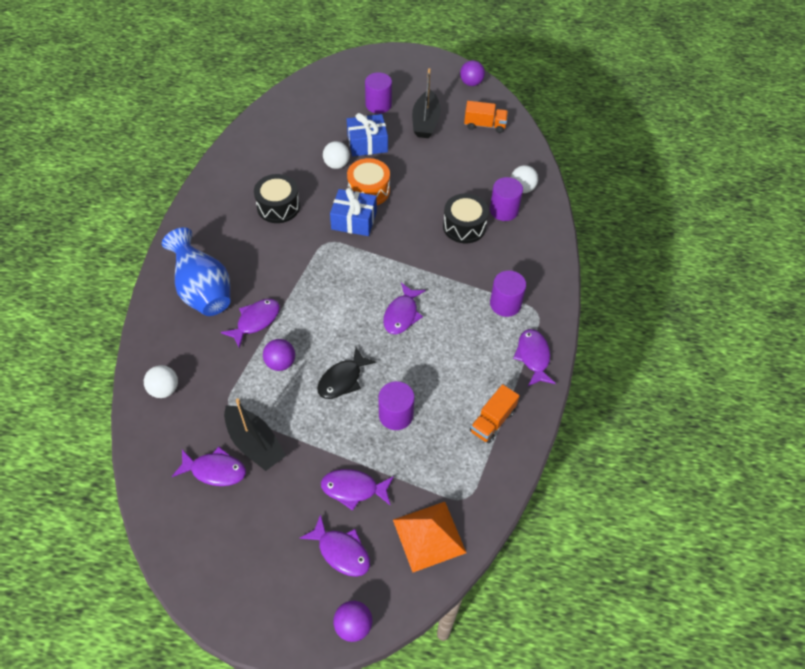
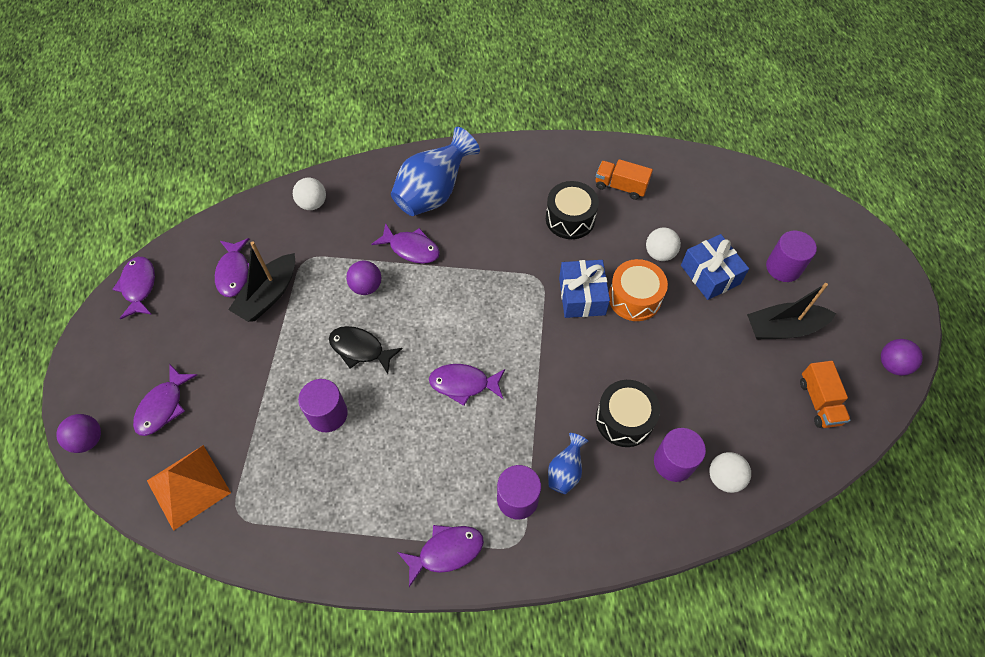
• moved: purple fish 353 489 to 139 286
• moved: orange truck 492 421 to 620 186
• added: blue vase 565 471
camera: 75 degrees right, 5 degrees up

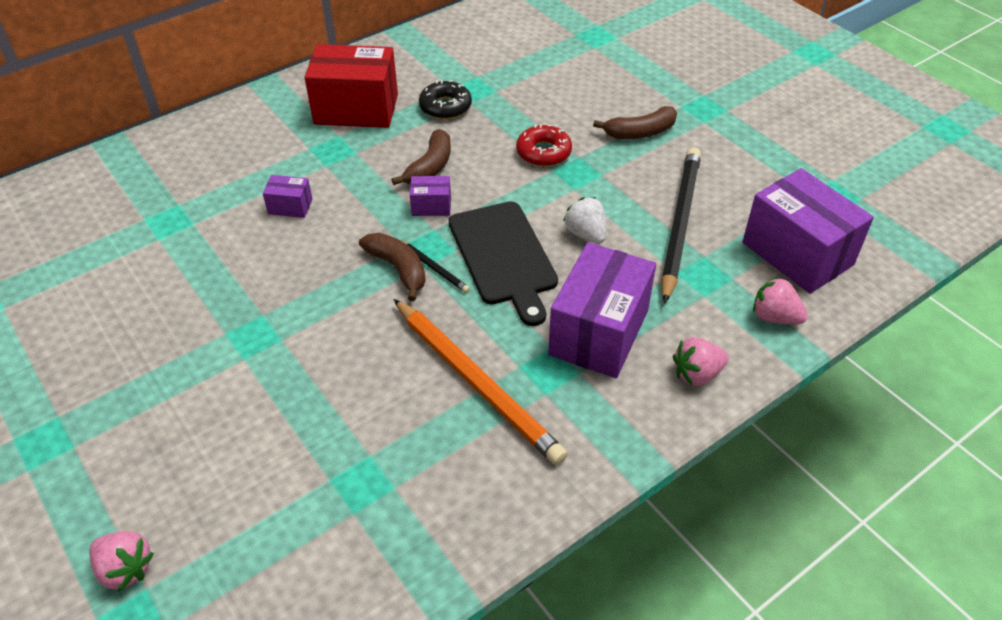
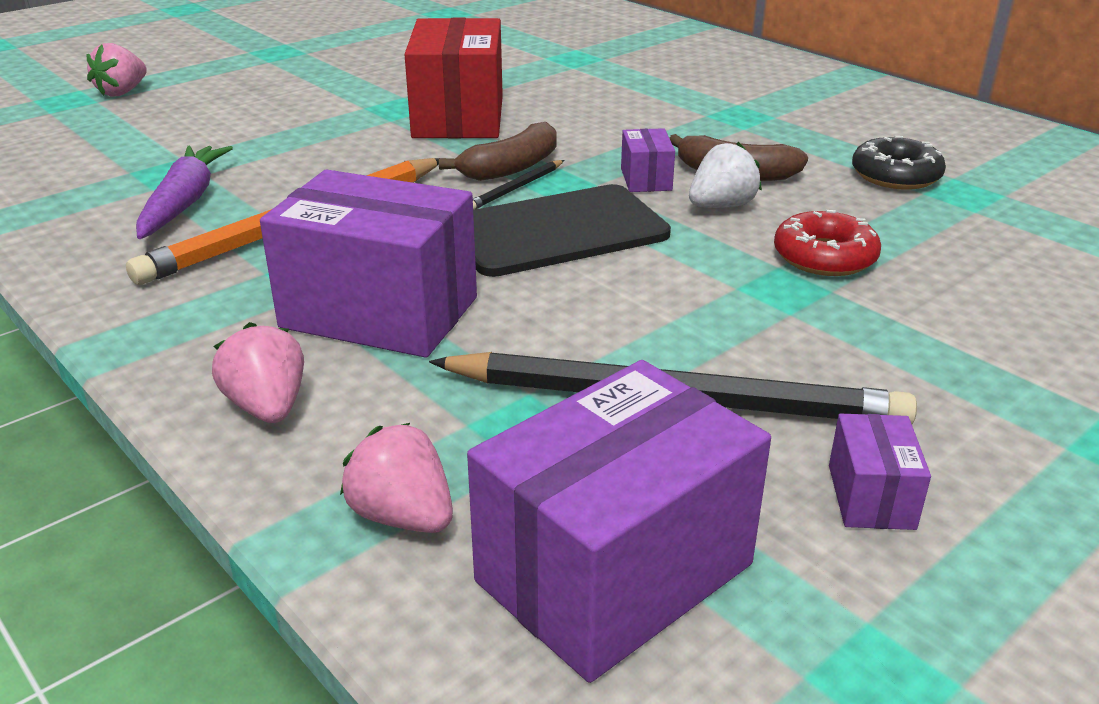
• moved: purple box 290 206 to 871 497
• moved: red box 356 109 to 458 117
• moved: white strawberry 586 234 to 721 206
• removed: brown banana 640 132
• turned: pink strawberry 774 317 = 403 516 75 degrees counterclockwise
• added: purple carrot 184 203
camera: 85 degrees right, 15 degrees down

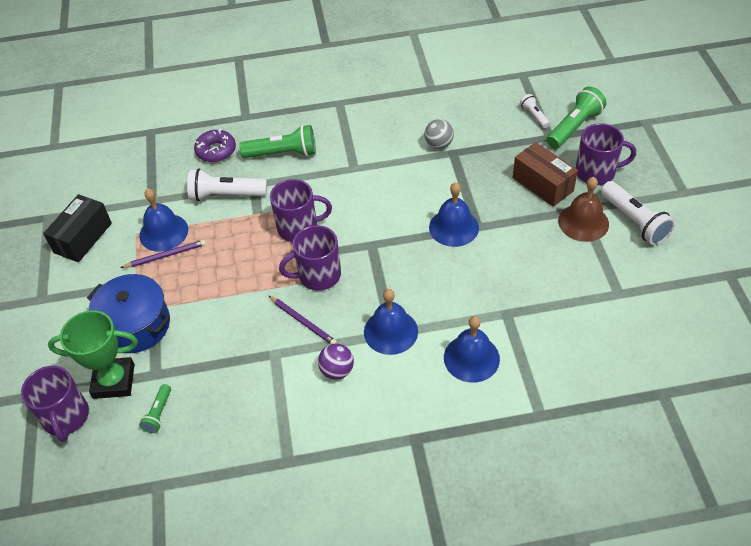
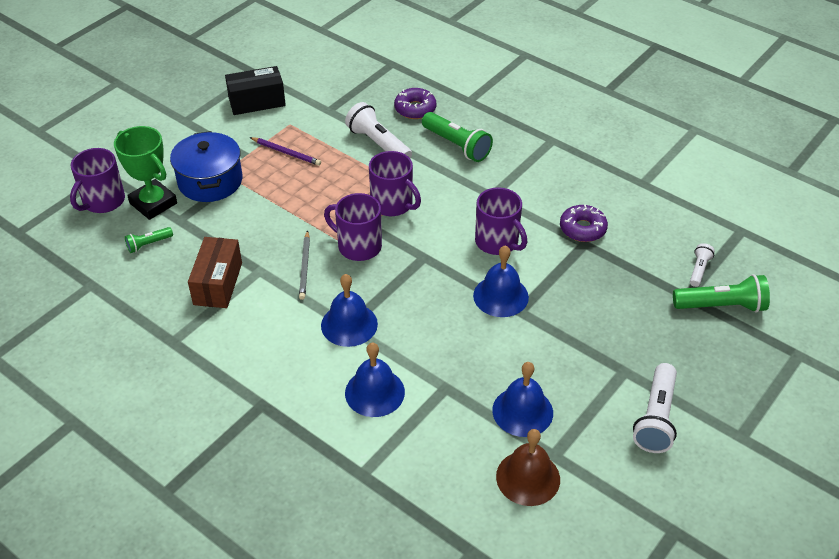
• moved: blue bell 163 232 to 522 411
• recoloured: purple pencil 303 322 to grey pencil 305 267
• removed: purple ball 337 370
• replaced: grey ball 438 144 to purple donut 582 229
• moved: brown box 542 184 to 218 283
• moved: brown bell 583 222 to 528 477
• moved: purple mug 596 172 to 497 242
camera: 45 degrees right, 5 degrees down

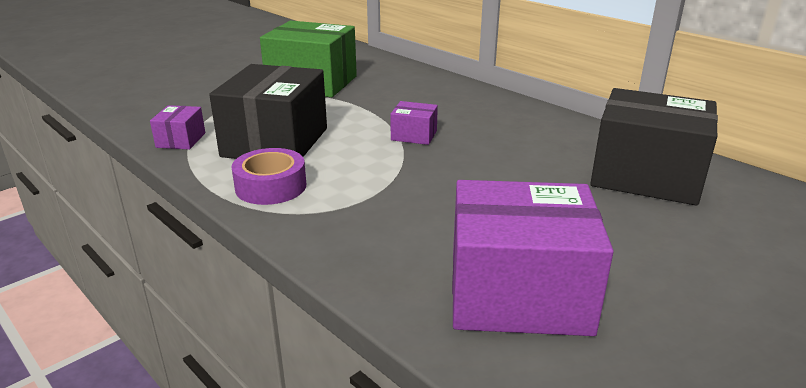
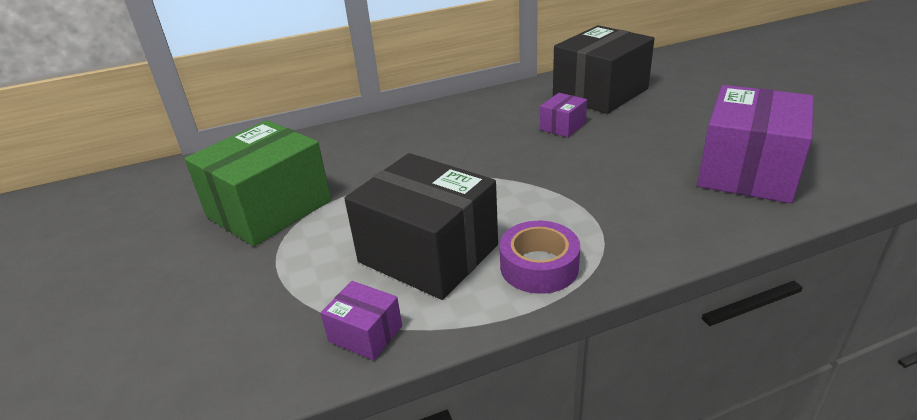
• moved: purple box 414 135 to 562 126
camera: 65 degrees left, 5 degrees up

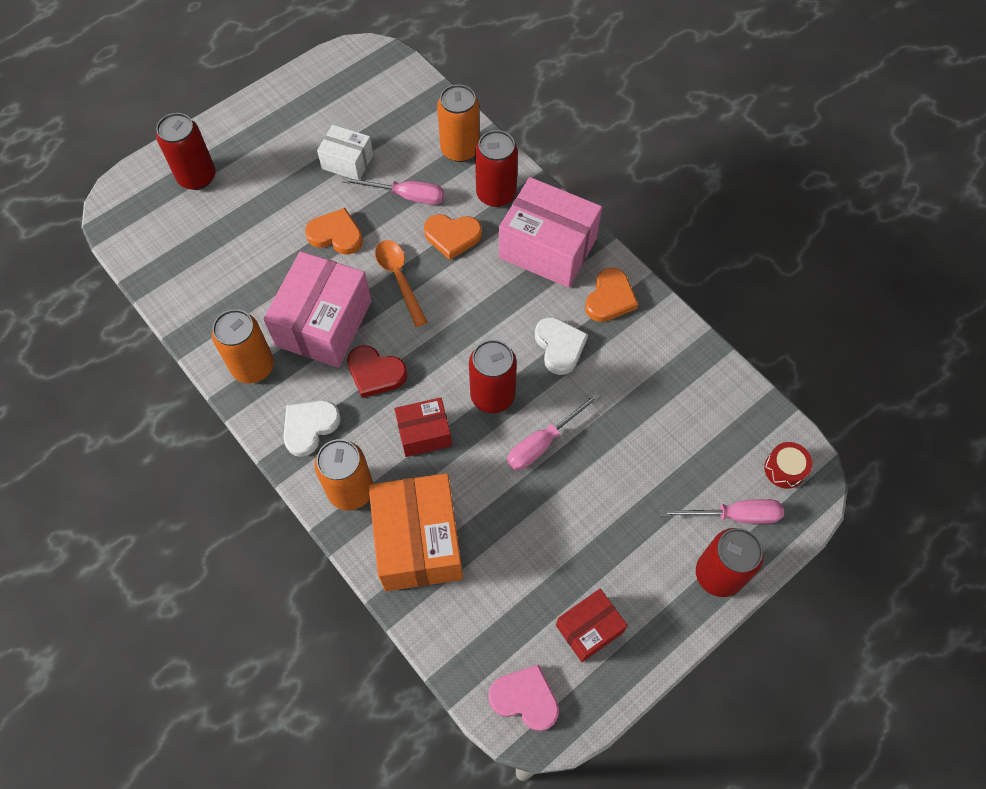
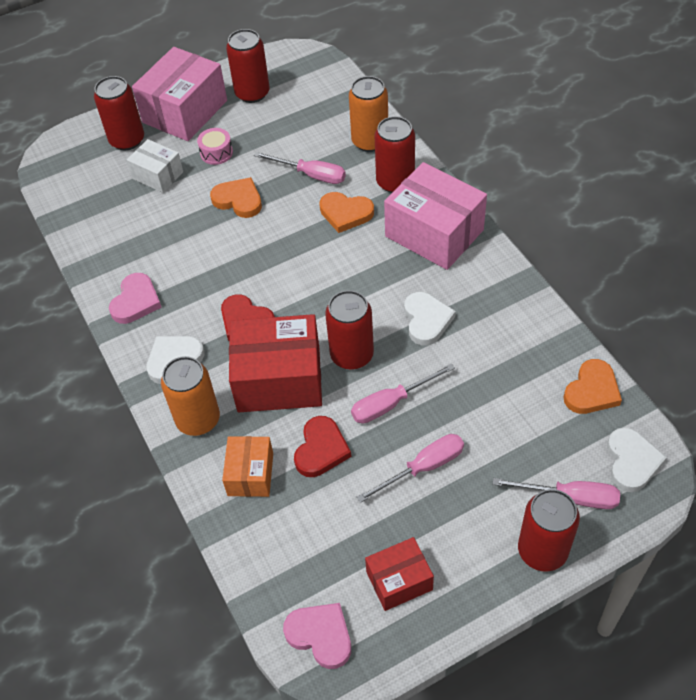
• replaced: orange can 253 366 to pink heart 136 301
• moved: pink box 324 323 to 185 111
• moved: white box 347 162 to 158 175
• resized: orange box 418 541 = 250 474 x0.55
• removed: orange spoon 399 278
• resized: red box 424 433 = 279 379 x1.81
• moved: orange heart 610 298 to 592 391
• replaced: red drum 784 469 to white heart 631 462
• added: pink drum 216 153
• added: red can 252 93
• added: red heart 321 449
• added: pink screwdriver 423 468
camera: 15 degrees right, 10 degrees down

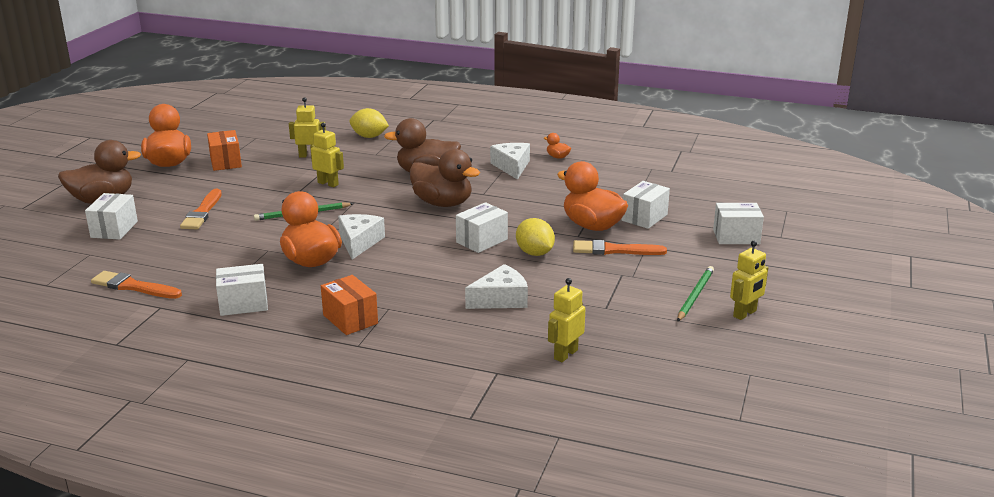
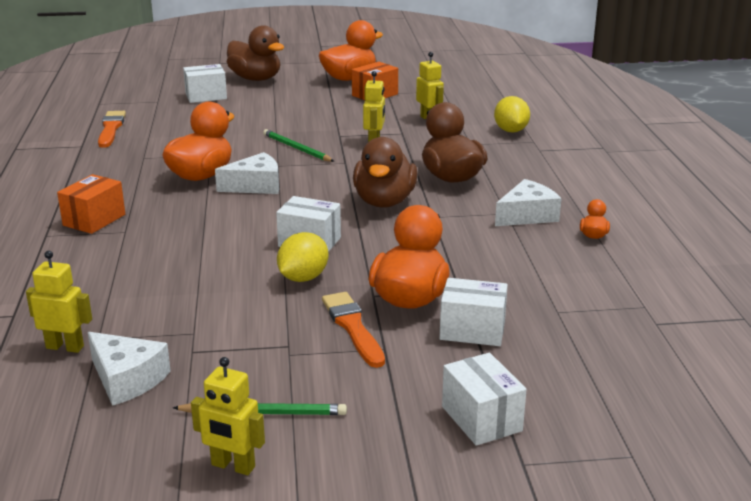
• removed: orange brush 202 212
• removed: white box 243 304
• moved: white cheese 501 299 to 127 379
camera: 65 degrees right, 0 degrees up

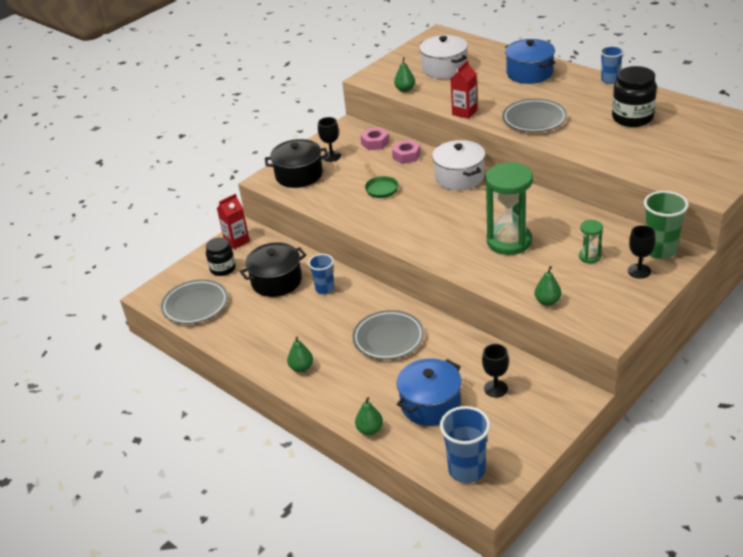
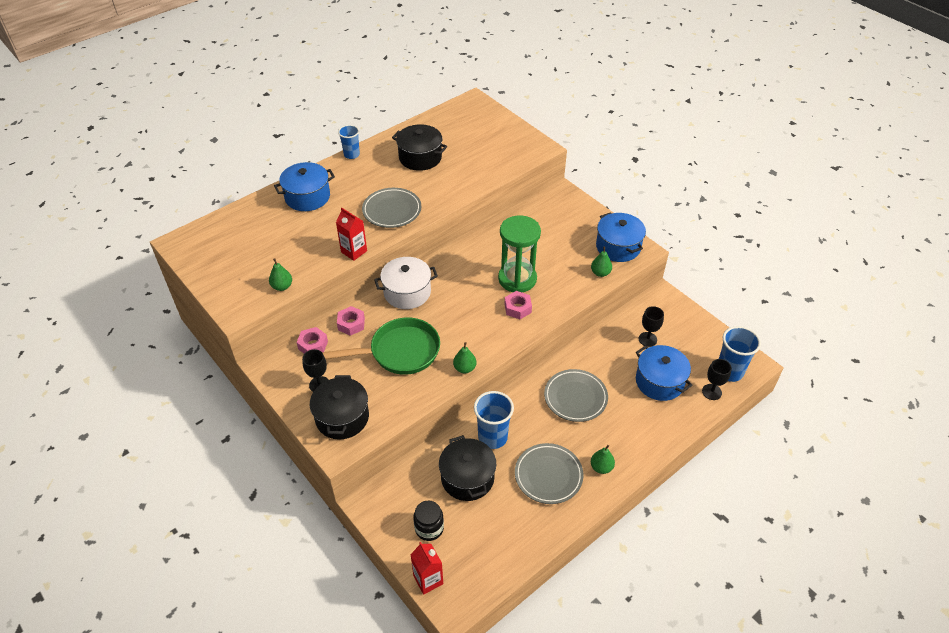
• moved: grey plate 195 305 to 548 475
• moved: red carton 237 241 to 428 580
• resized: blue cup 325 289 = 492 437 x1.54
• moved: green pear 370 430 to 464 368
• resized: green pan 380 188 = 400 352 x2.02
• removed: white pot 444 68
• removed: green hourglass 589 256
• replaced: black jar 632 118 to black pot 420 157
• moved: black goblet 639 271 to 711 392
• removed: green cup 660 250
• added: pink nut 517 308
• added: blue pot 618 247
camera: 85 degrees left, 10 degrees up

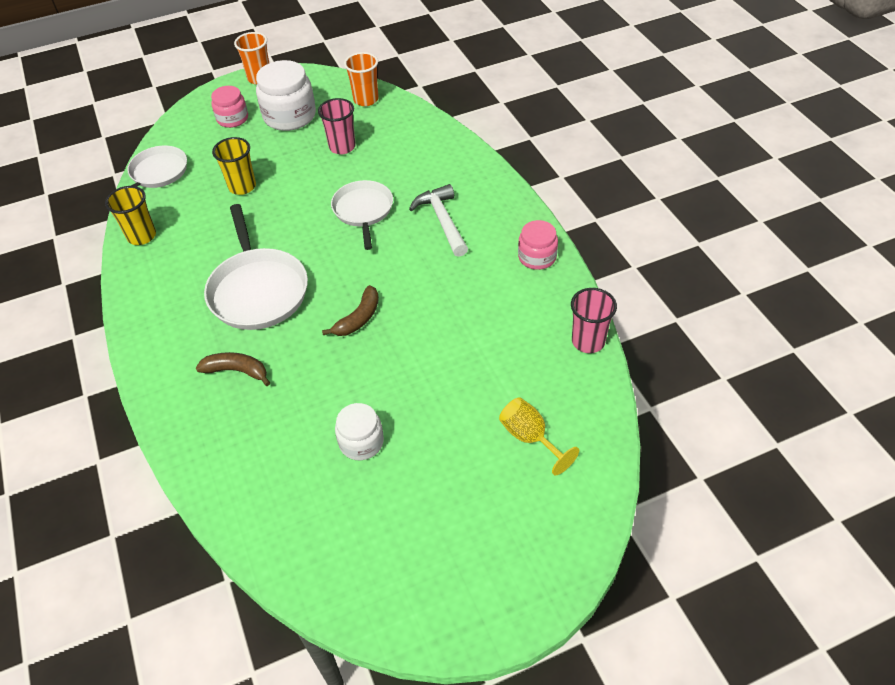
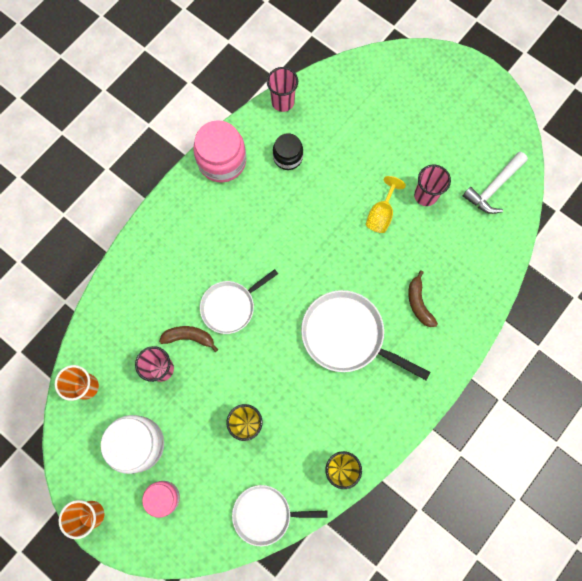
• turned: white pan 258 290 = 346 335 105 degrees counterclockwise
• moved: brown banana 359 318 to 189 337
• replaced: white jar 361 442 to pink cup 425 195
• moved: white hammer 442 220 to 493 187
• moved: yellow goblet 530 437 to 381 214
• resized: pink jar 537 257 = 222 161 x1.66
• added: black jar 288 157
camera: 120 degrees left, 25 degrees up

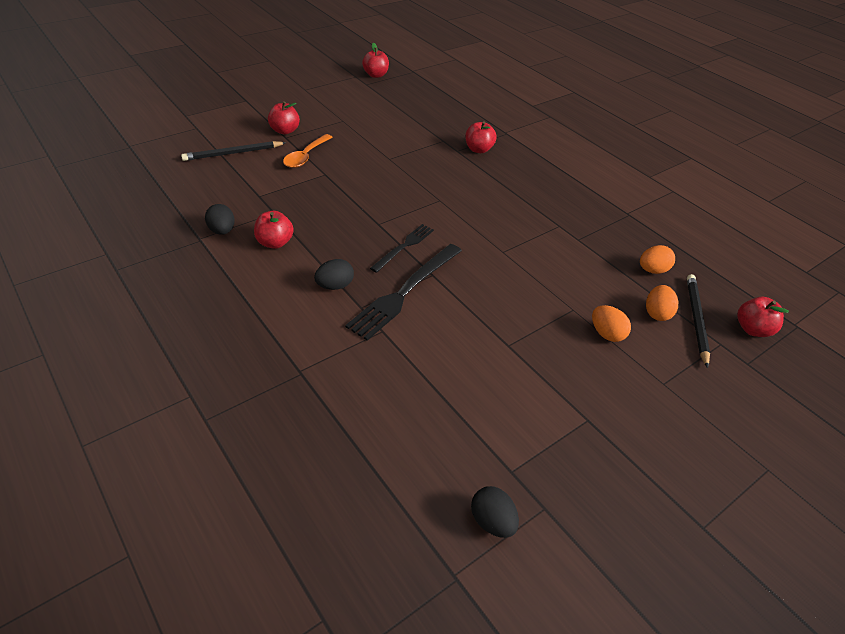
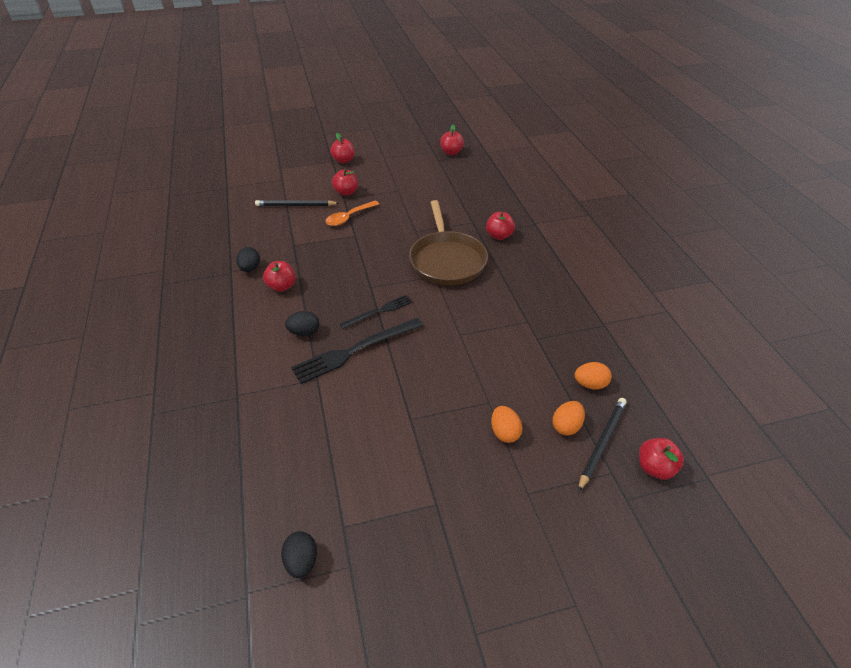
• added: red apple 343 160
• added: brown pan 447 260
camera: 25 degrees right, 0 degrees up

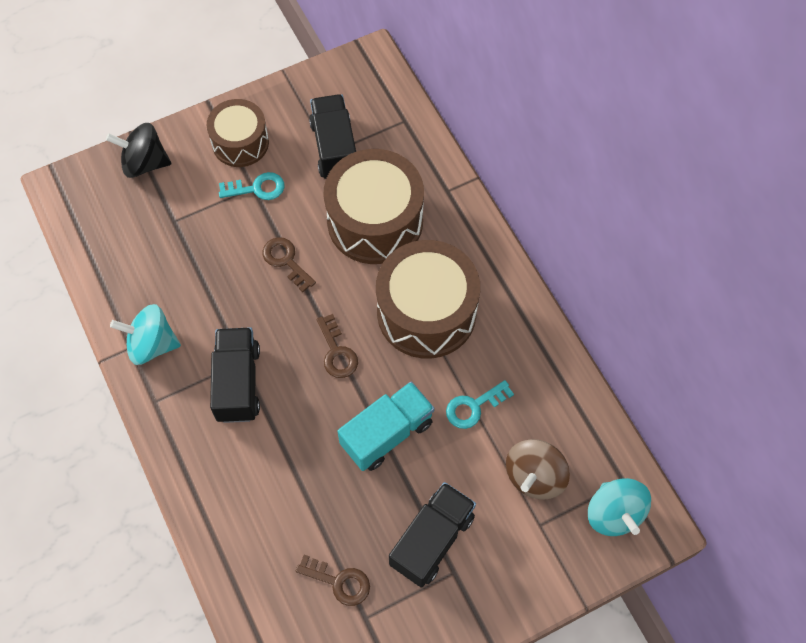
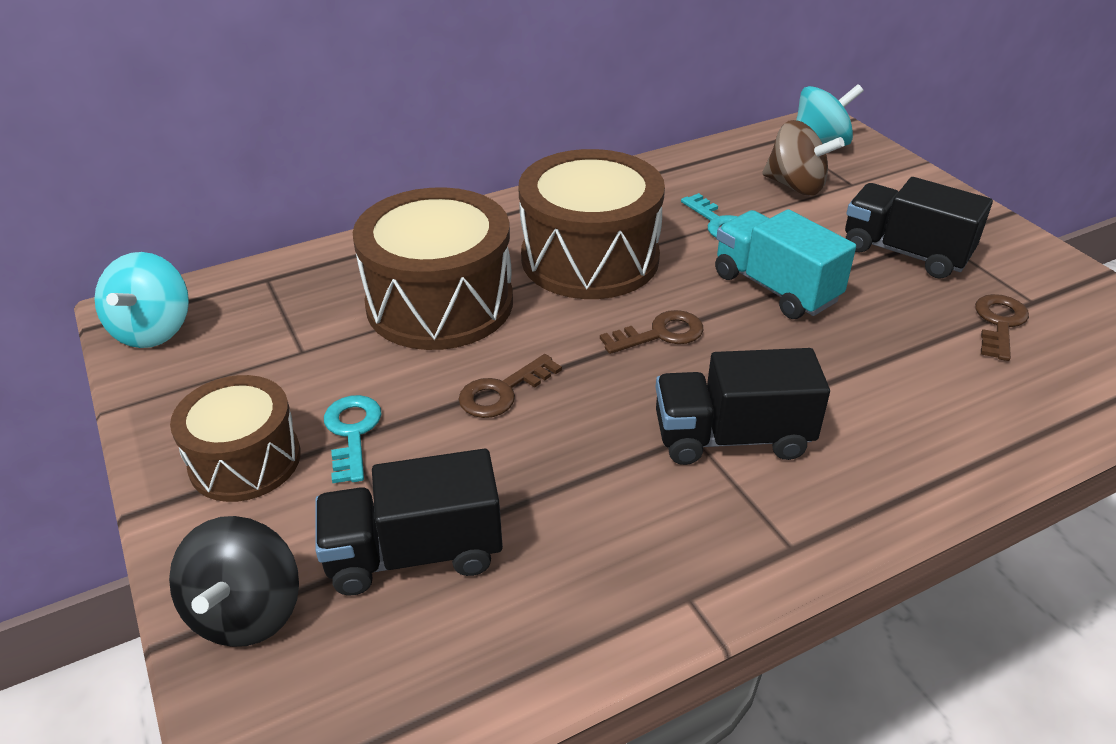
• moved: turquoise spinning top 152 344 to 153 330
• moved: black truck 334 148 to 414 553
camera: 90 degrees left, 25 degrees down

